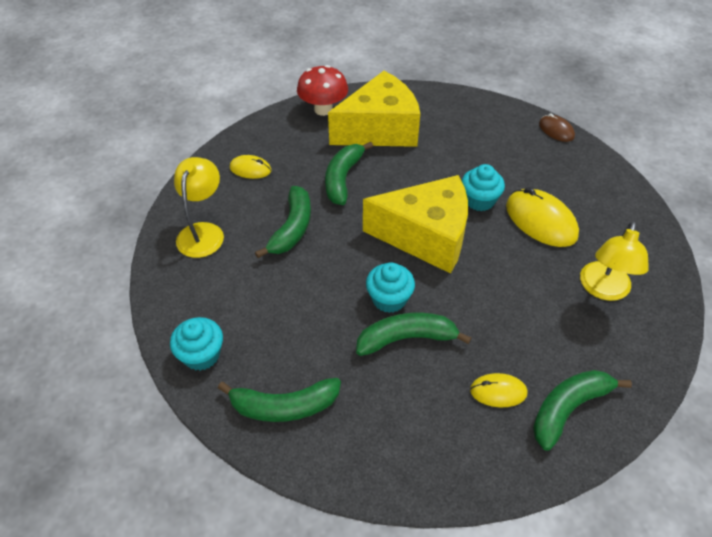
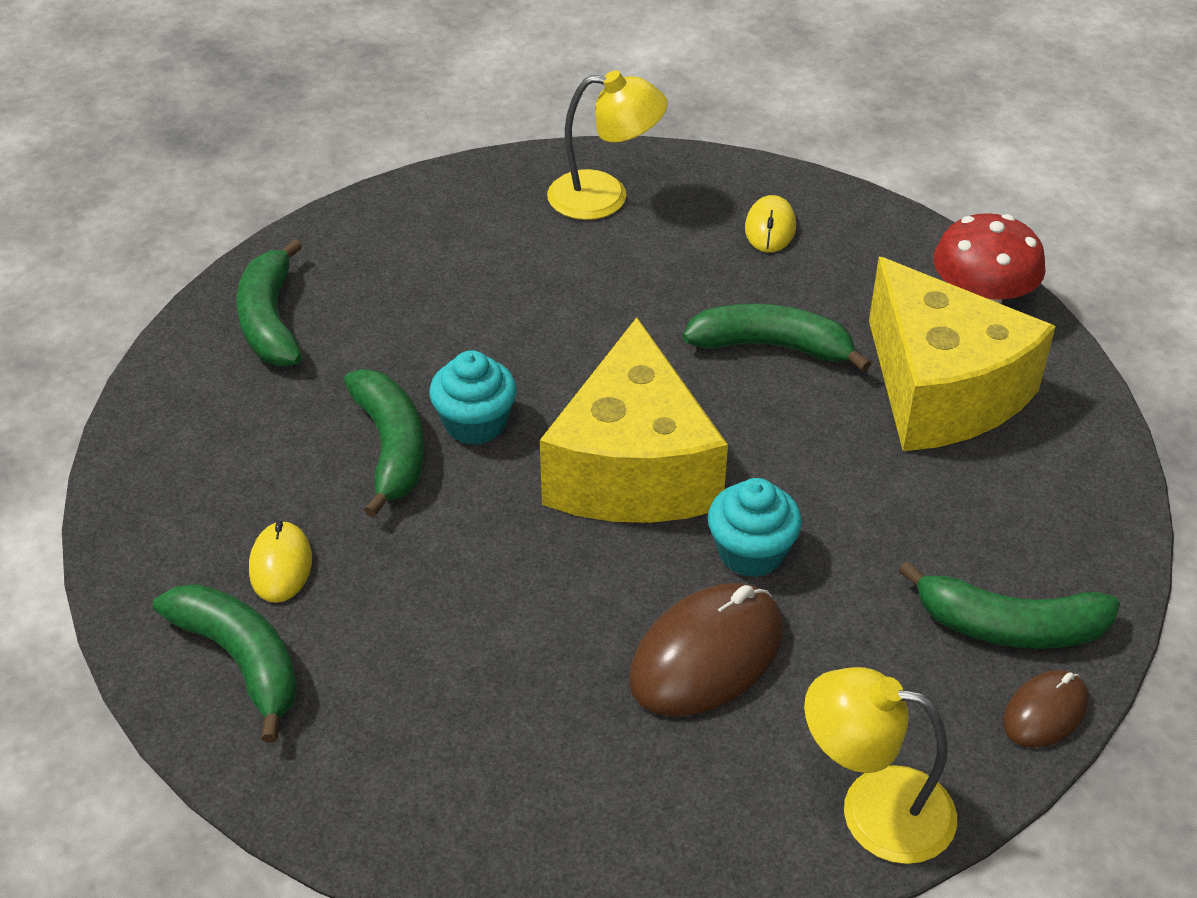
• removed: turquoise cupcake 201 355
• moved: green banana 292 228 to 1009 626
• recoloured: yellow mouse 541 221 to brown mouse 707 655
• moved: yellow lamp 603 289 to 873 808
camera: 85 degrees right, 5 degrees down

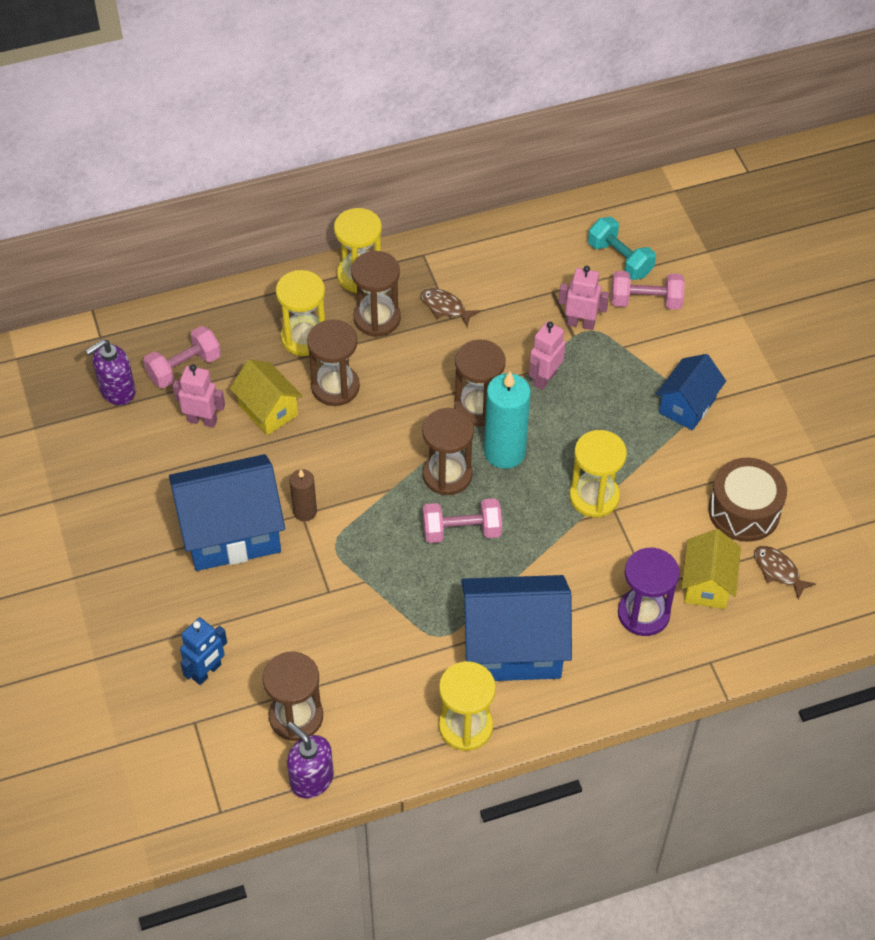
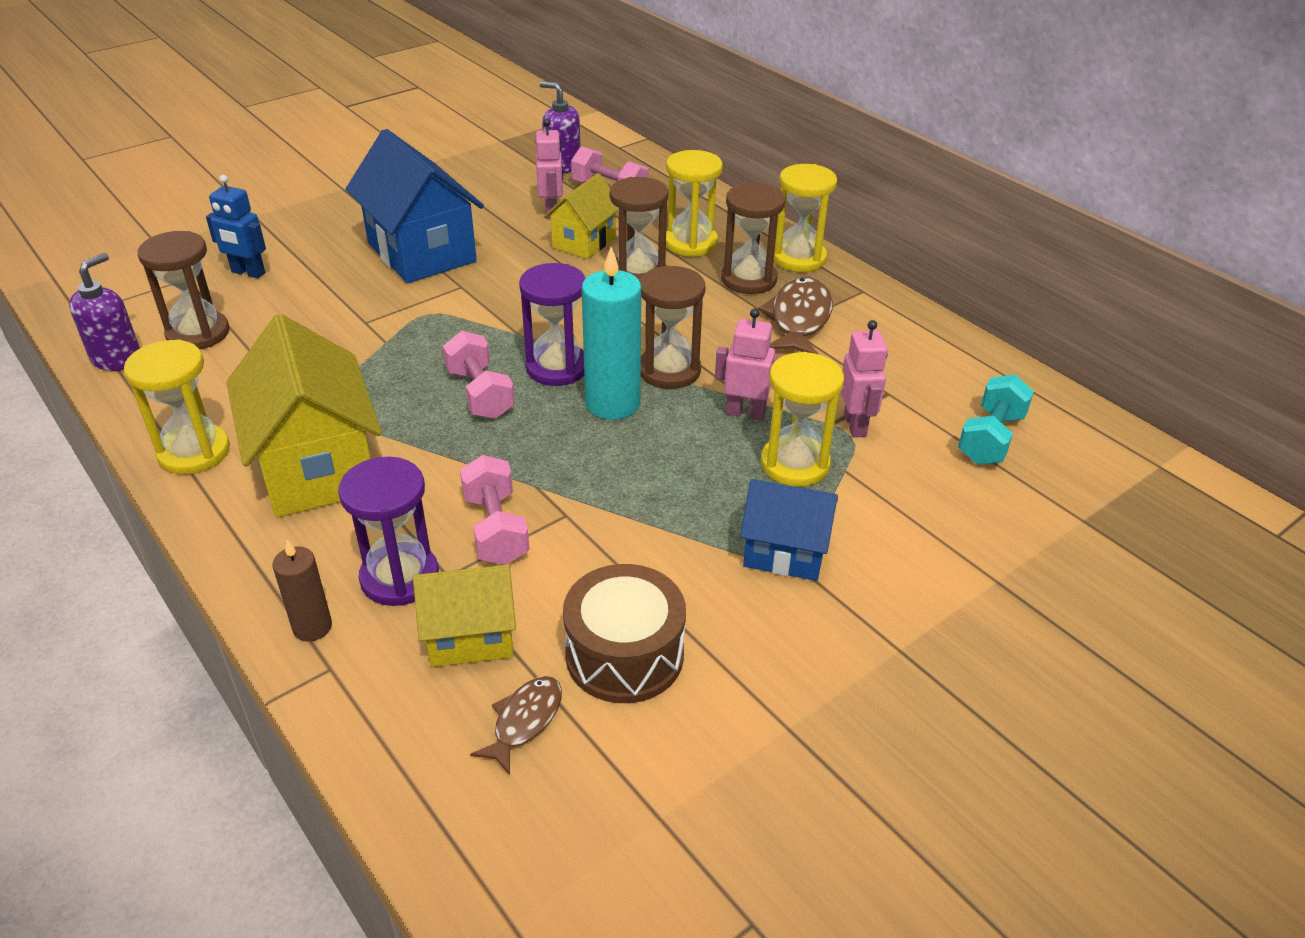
• moved: brown candle 305 511 to 312 627
• resized: brown fish 445 307 = 799 319 x1.71
• recoloured: brown hourglass 447 475 to purple hourglass 557 368
• recoloured: blue house 513 647 to yellow house 317 468
• moved: yellow hourglass 594 496 to 795 464
• moved: pink dumbbell 645 301 to 496 529
camera: 70 degrees right, 15 degrees down

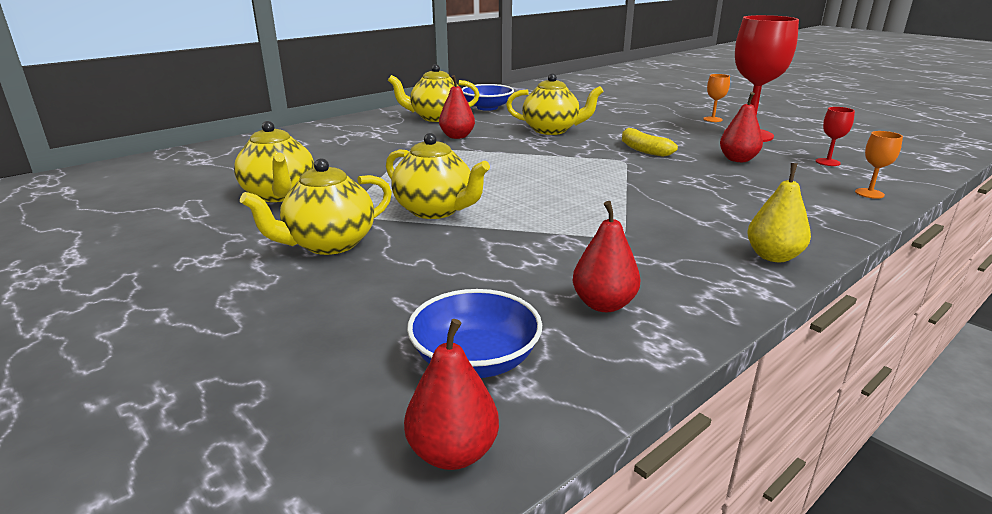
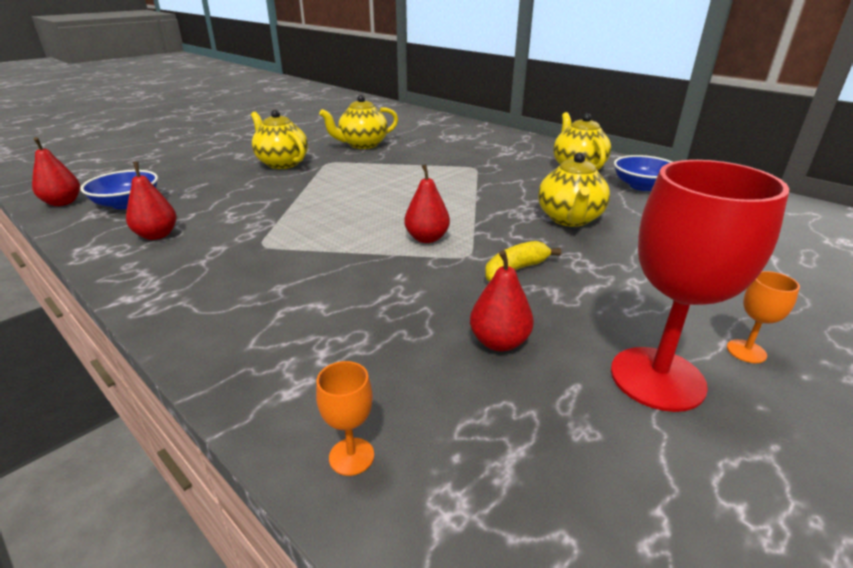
• removed: yellow teapot 436 210
• moved: red pear 457 136 to 427 238
• removed: yellow pear 773 256
• removed: red goblet 827 162
camera: 85 degrees right, 5 degrees up

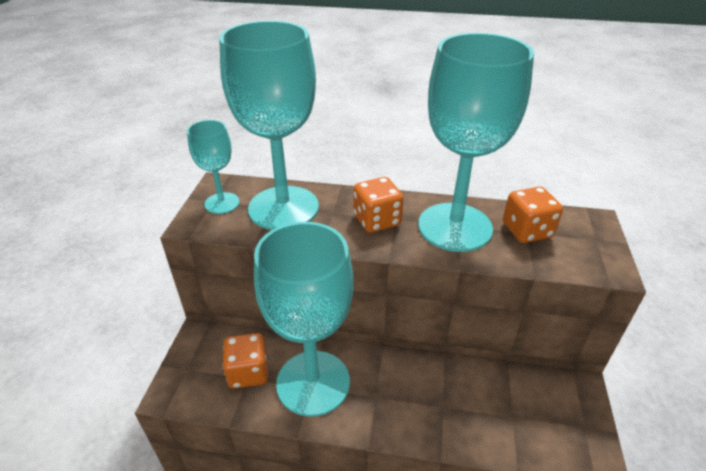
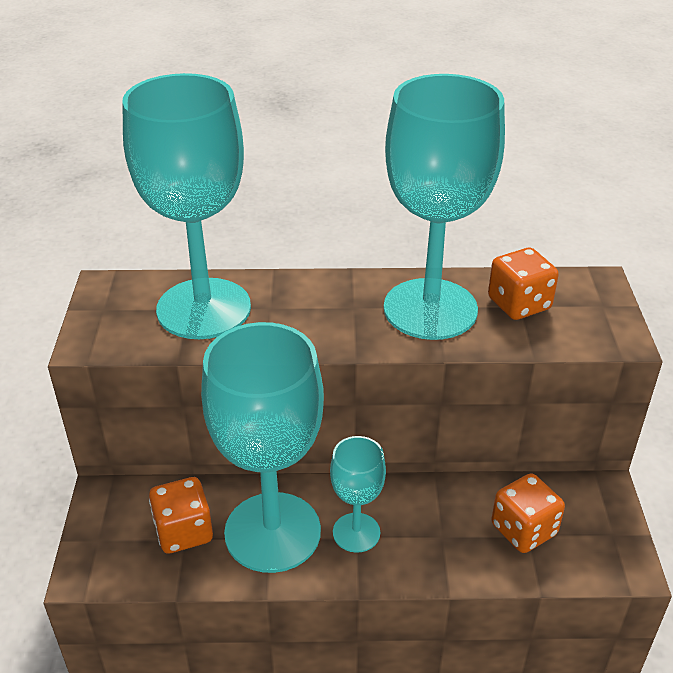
• moved: turquoise goblet 222 203 to 356 532
• moved: orange dice 377 220 to 523 530
camera: 10 degrees left, 0 degrees up

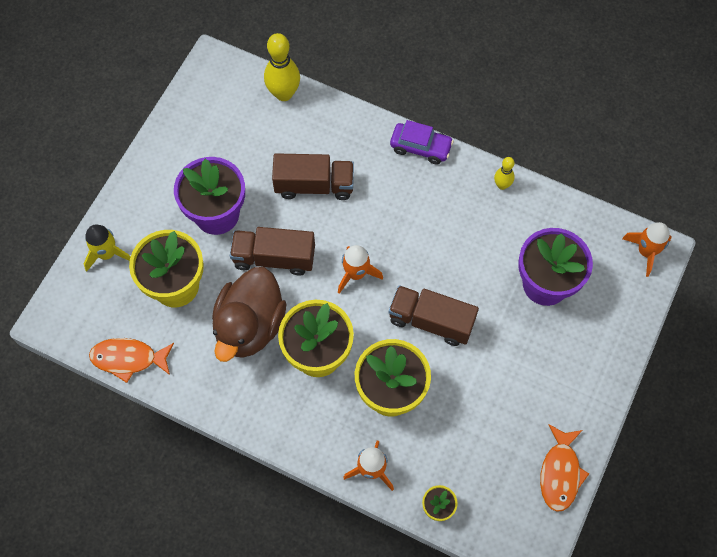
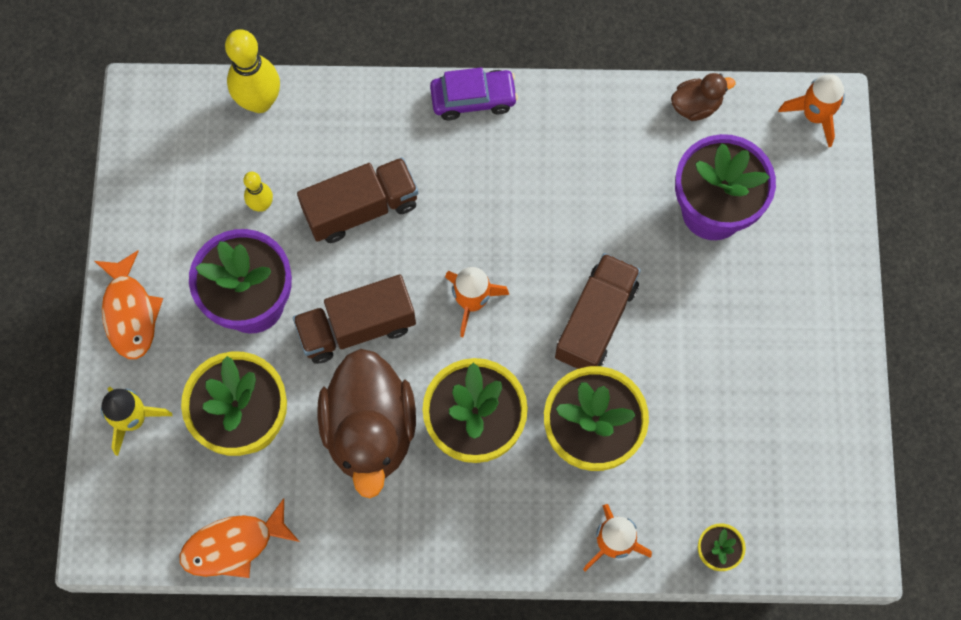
• turned: brown truck 431 321 = 595 321 120 degrees clockwise
• moved: yellow bowling pin 502 185 to 261 205
• moved: orange fish 560 473 to 130 312
• added: brown duck 696 106
camera: 25 degrees left, 5 degrees up

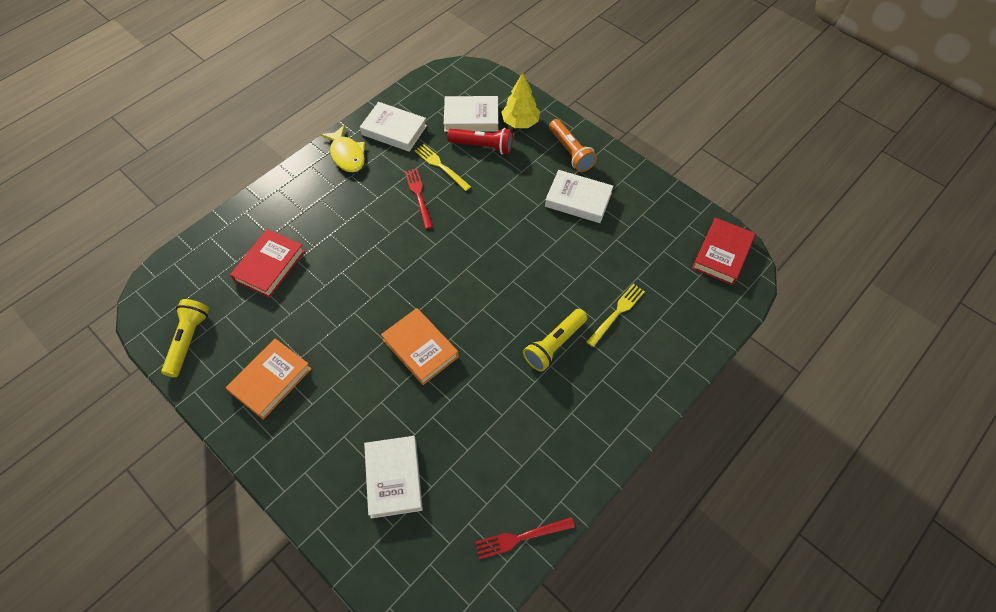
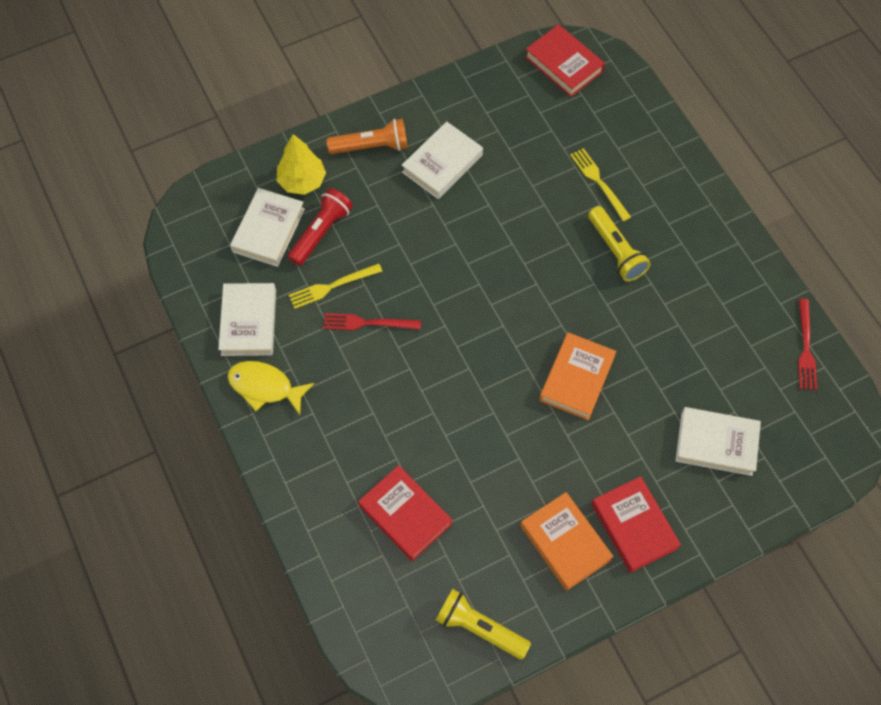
• turned: yellow fish 347 155 = 265 387 150 degrees counterclockwise
• turned: white book 394 130 = 249 322 45 degrees counterclockwise
• turned: orange book 420 348 = 577 378 45 degrees counterclockwise
• added: red book 634 526
camera: 70 degrees left, 5 degrees up

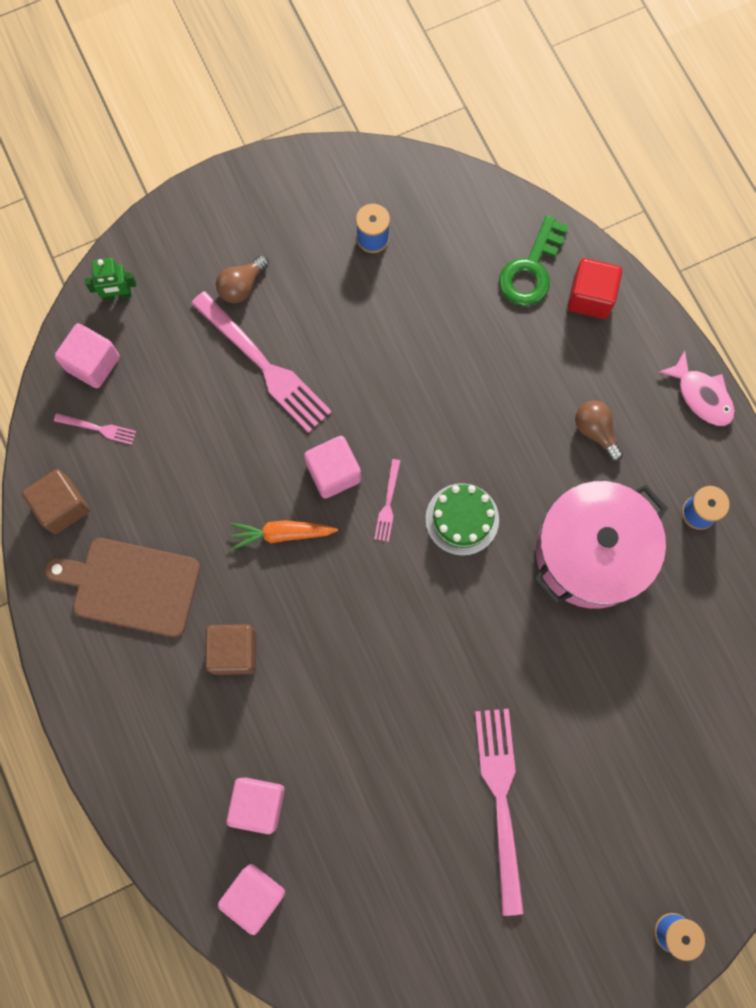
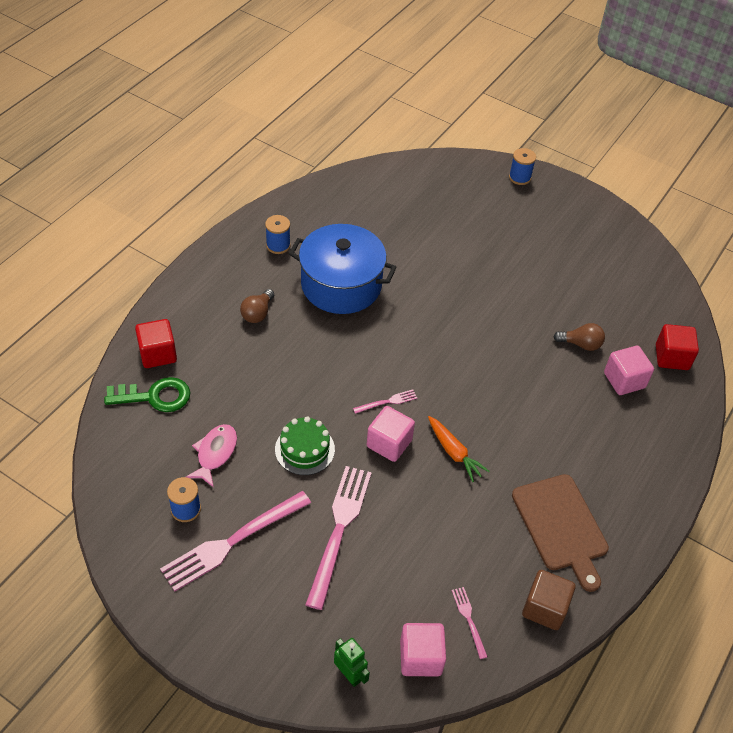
• removed: brown cube 234 652
• moved: brown light bulb 242 286 to 581 344
• recoloured: pink cube 254 895 to red cube 672 357
• moved: green cake 462 519 to 304 449
• moved: pink fork 500 798 to 231 543
• recoloured: pink pot 591 553 to blue pot 341 285
• moved: pink fish 701 395 to 215 453
camera: 125 degrees left, 25 degrees down

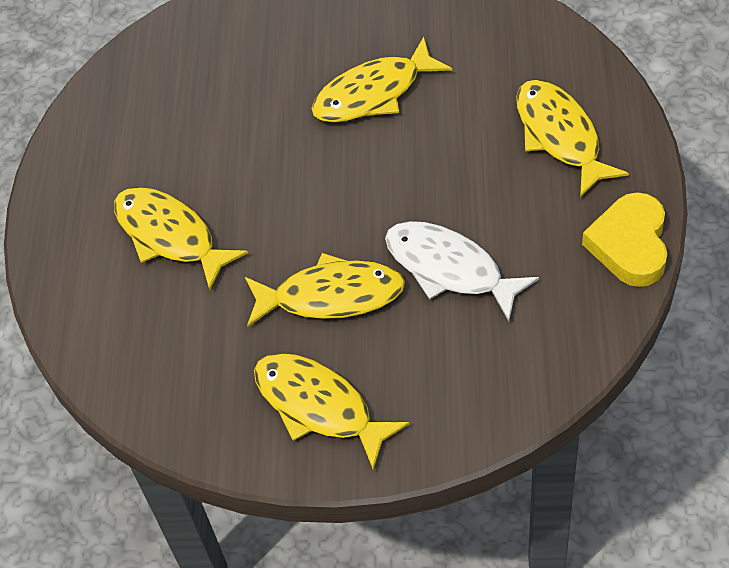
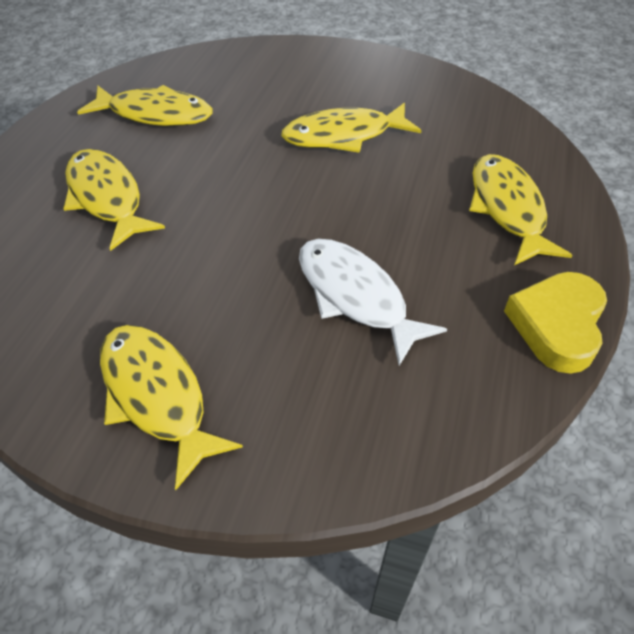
• moved: yellow fish 331 296 to 155 114
camera: 10 degrees right, 5 degrees down

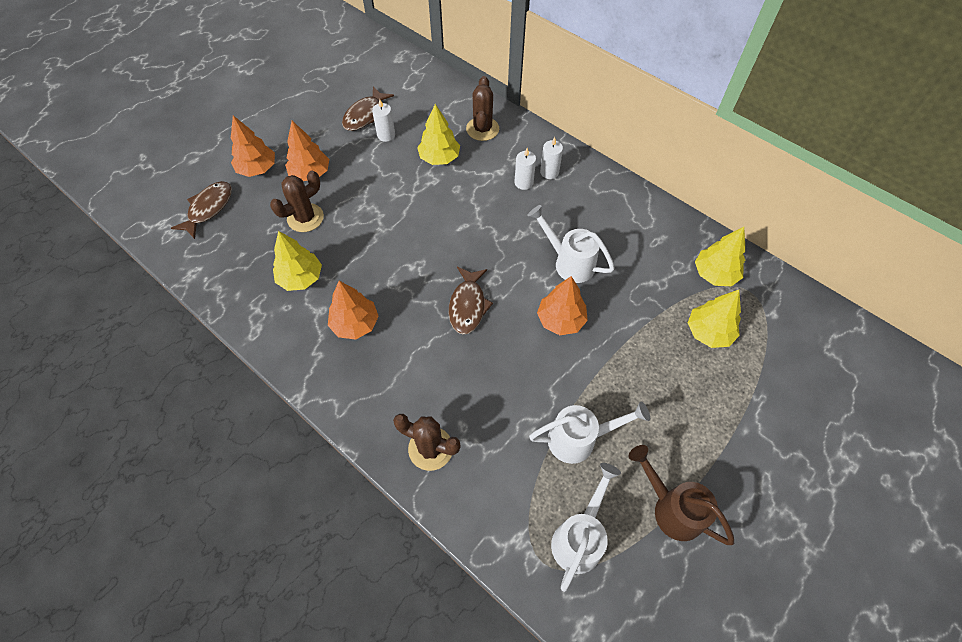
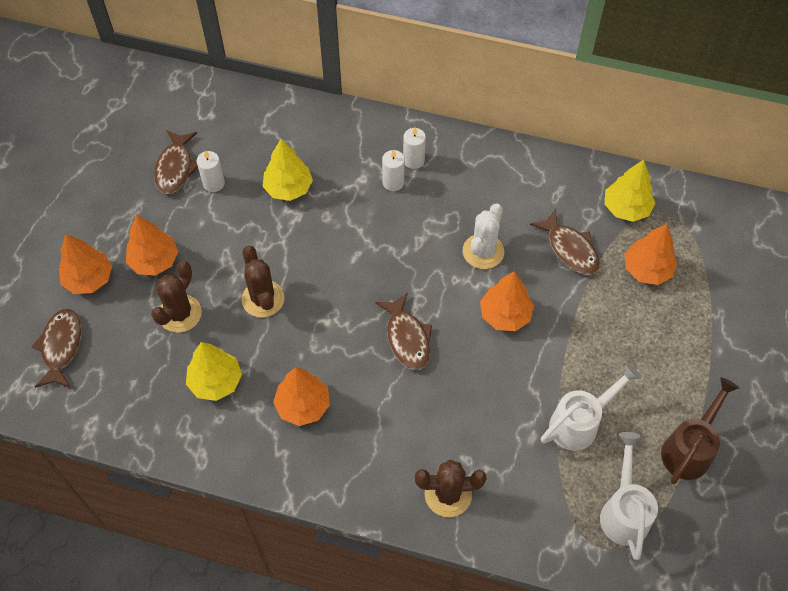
• moved: brown cactus 482 129 to 263 299
• replaced: white watering can 569 262 to white cactus 483 251
• turned: brown watering can 672 508 = 689 449 105 degrees clockwise
• recoloured: yellow tree 708 332 to orange tree 647 269
• added: brown fish 570 249
camera: 25 degrees left, 0 degrees up

